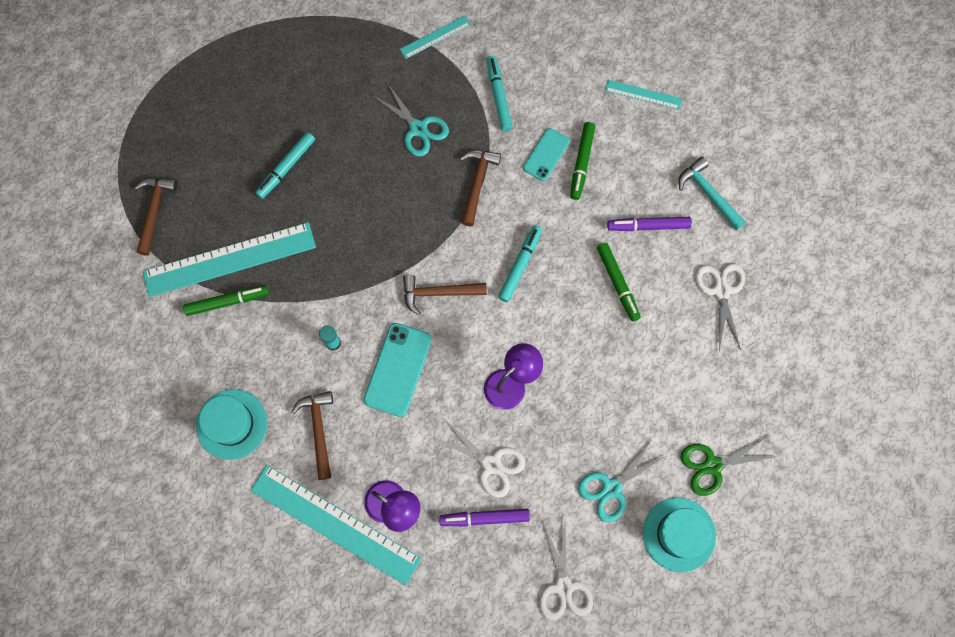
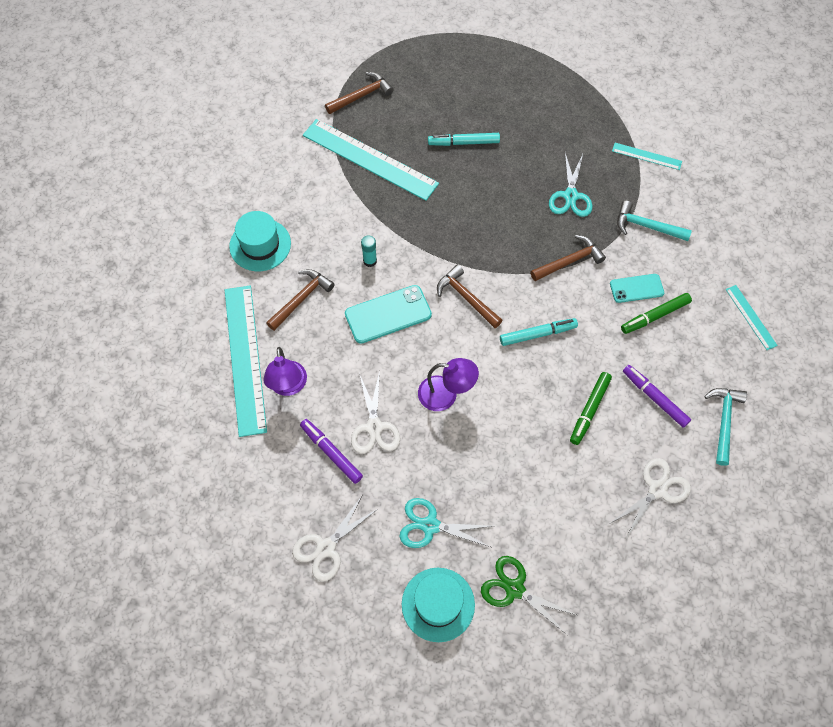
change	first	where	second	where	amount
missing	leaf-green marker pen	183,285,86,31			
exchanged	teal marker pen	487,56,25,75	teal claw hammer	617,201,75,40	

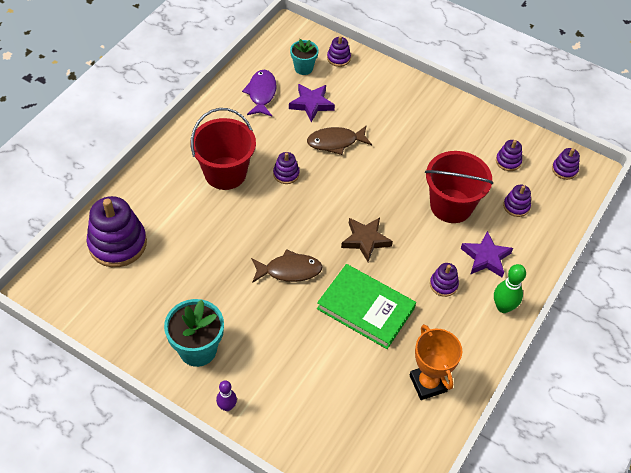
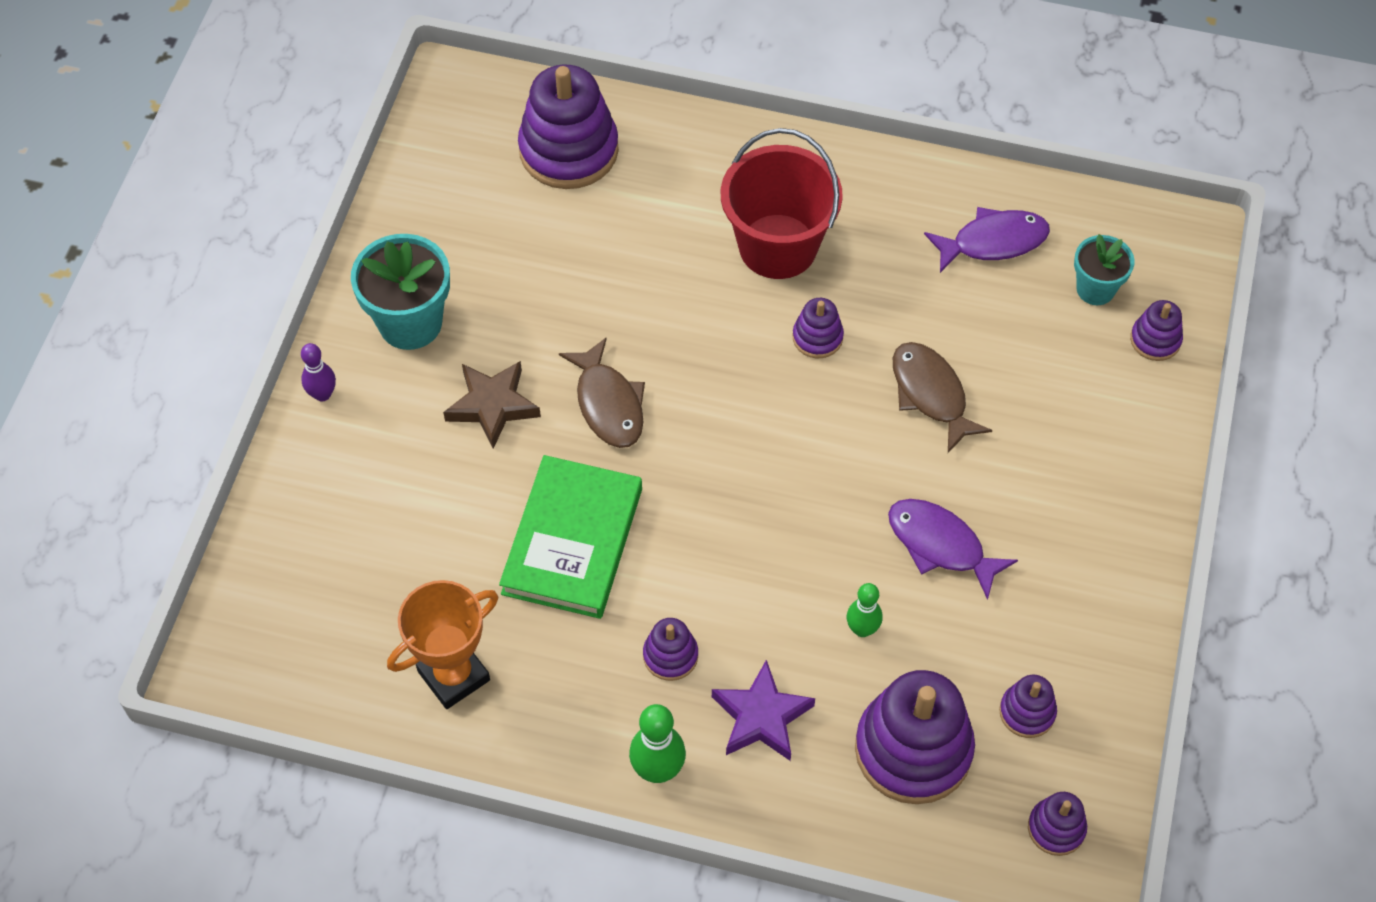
change	first	where	second	where	amount
missing	purple star shape	289,84,46,38			
relocated	brown star shape	341,217,52,45		443,361,98,88	
exchanged	scarlet pail	425,151,68,72	leaf-green bowling pin	847,583,36,54	
size	purple ring stacker	503,185,28,32		855,670,120,134	x2.07
appeared			purple fish figure	888,499,130,101	

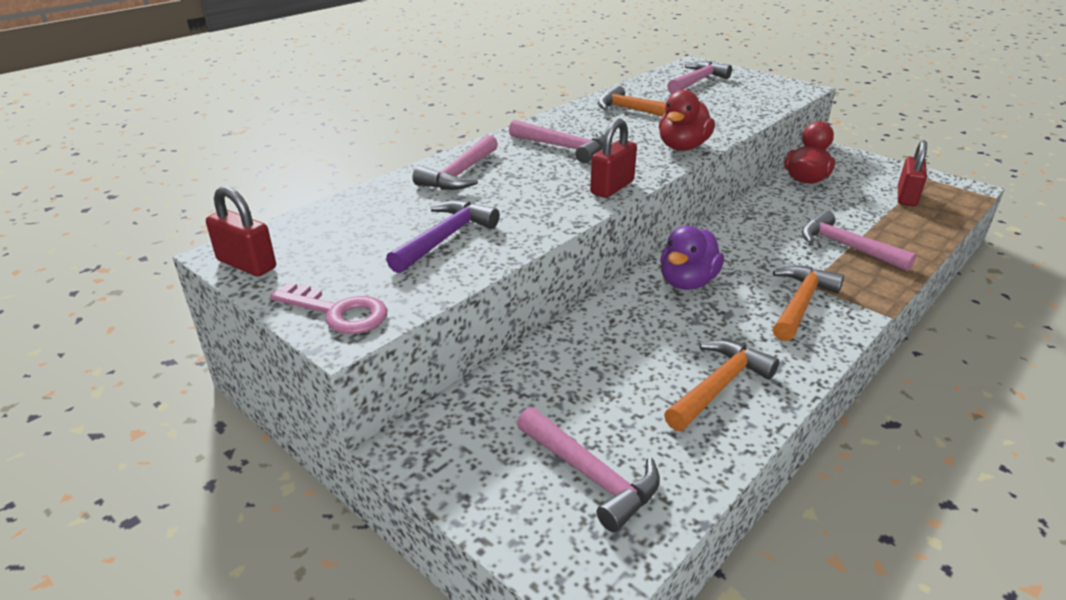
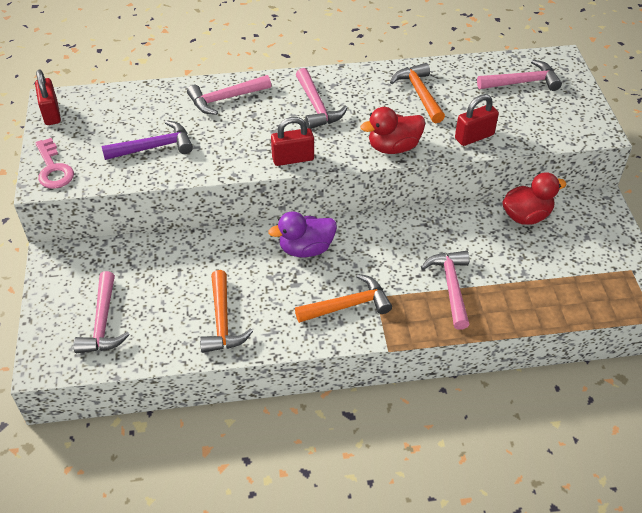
change	first	where	second	where	amount
spun	orange-coloured claw hammer	664,340,115,91		200,270,53,83	90 degrees clockwise
relocated	scarlet padlock	898,140,29,66		455,94,44,52	

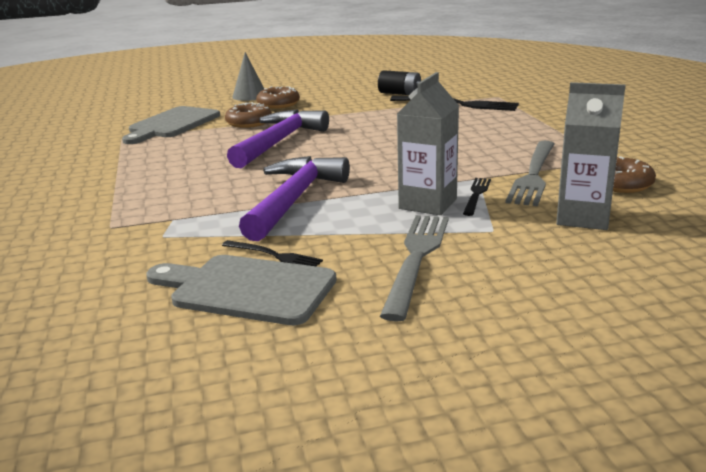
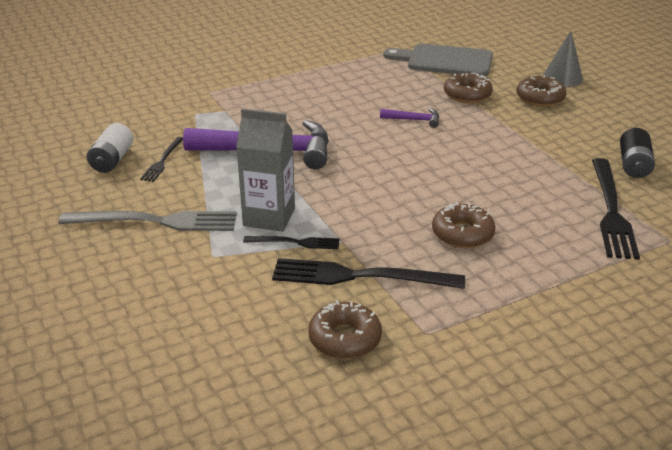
change	first	where	second	where	amount
exchanged	gray bread board	146,255,191,70	white battery	87,123,46,50	
size	purple claw hammer	227,109,102,59		380,108,59,20	x0.44
colour	gray fork	506,141,48,65	black fork	272,258,193,31	
missing	gray juice carton	556,82,70,148			
appeared			brown doughnut	432,202,63,46	

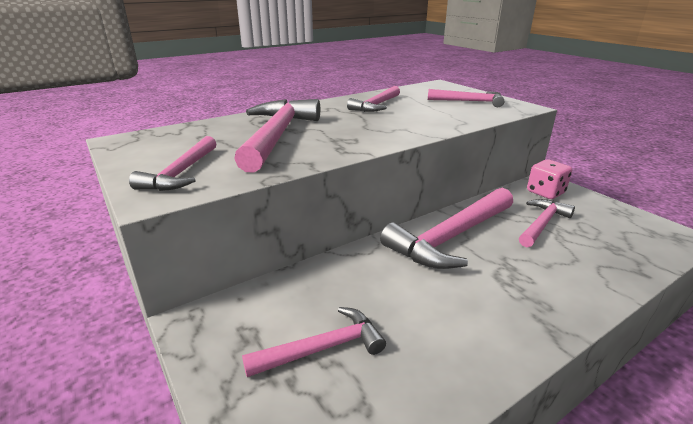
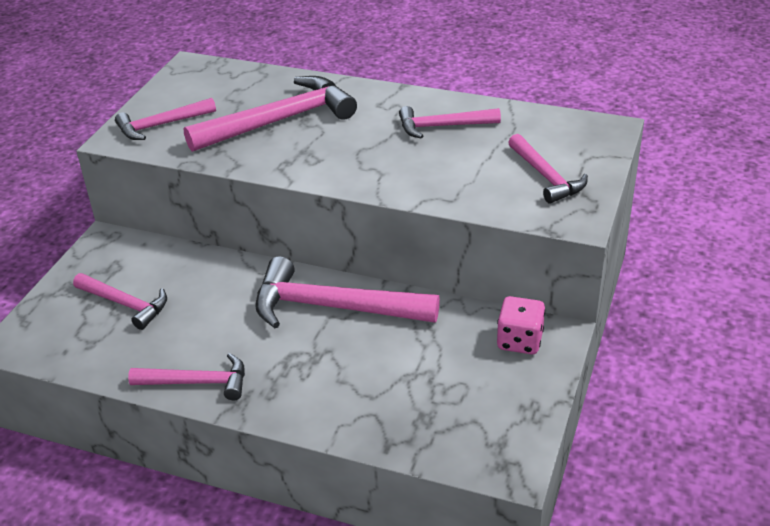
change	first	where	second	where	amount
relocated	rosy claw hammer	519,199,56,48		128,353,117,48	

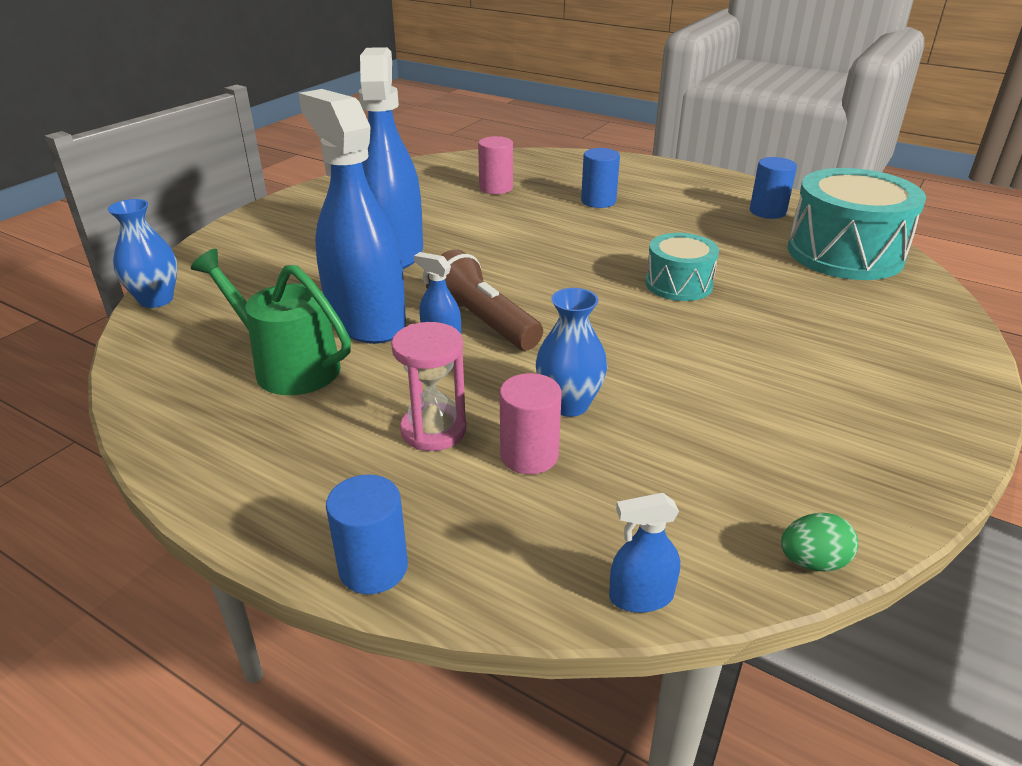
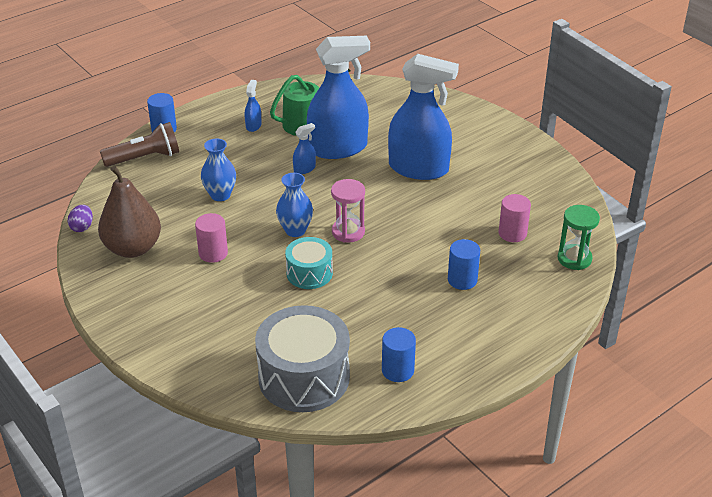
change	first	where	second	where	amount
relocated	blue vase	108,199,69,109		276,173,37,64	
relocated	rosy hourglass	391,322,76,129		331,179,34,64	
relocated	brown torch	426,249,117,101		100,122,79,45	
relocated	rosy solid cylinder	500,373,62,101		195,213,33,50	
relocated	blue spray bottle	609,493,71,120		245,80,17,52	
colour	leaf-green egg shape	781,513,77,59	purple egg shape	68,205,25,27	
colour	teal drum	788,168,138,112	gray drum	255,305,95,107	
appeared			brown pear	98,166,63,92	
appeared			leaf-green hourglass	558,205,42,65	

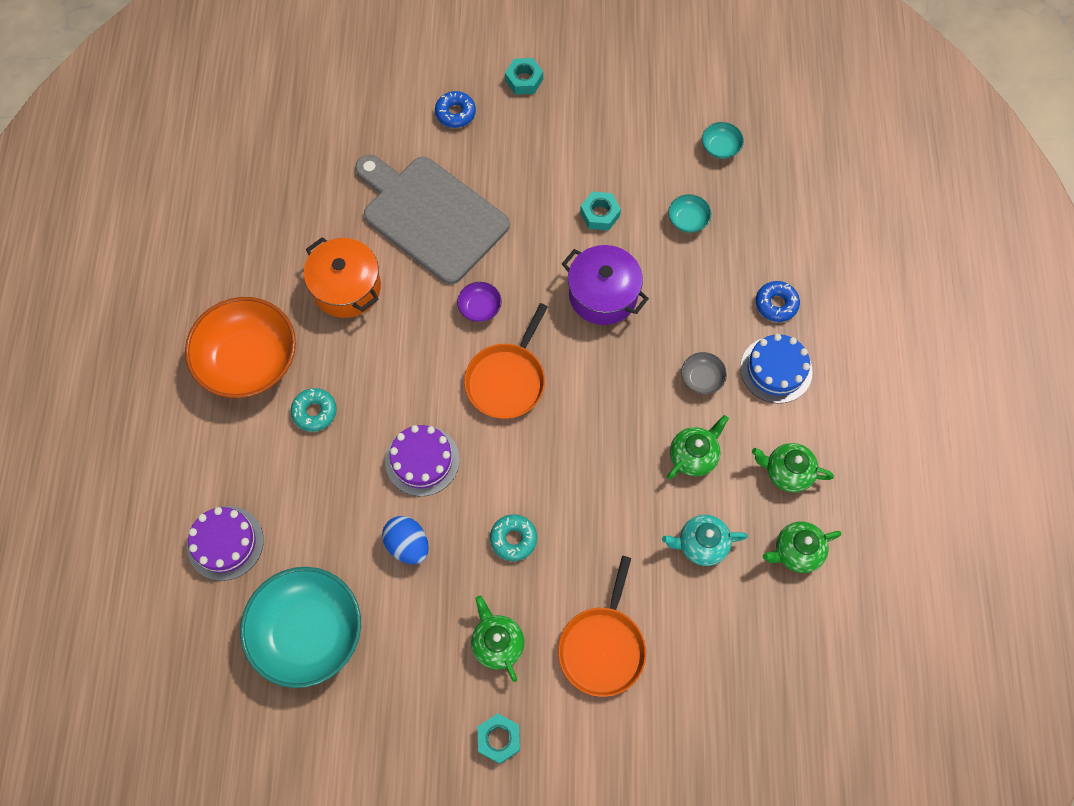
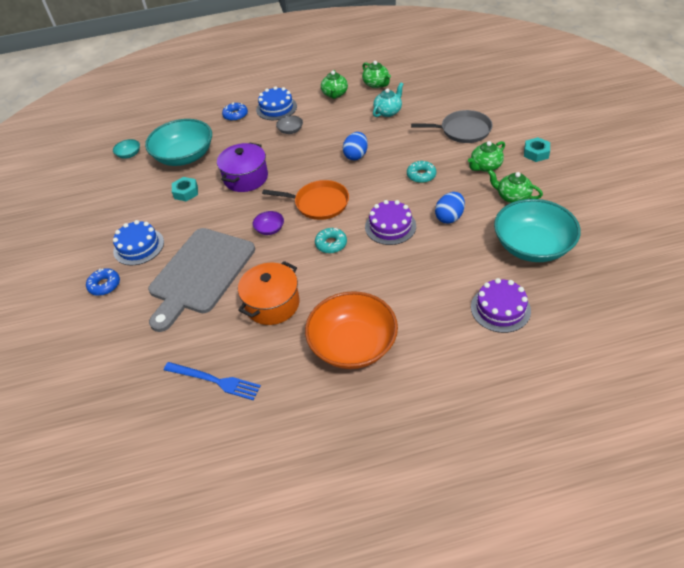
change	first	where	second	where	amount
relocated	teal doughnut	291,388,46,44		315,228,32,25	
missing	teal hexagon nut	505,58,38,36			
colour	orange-coloured pan	558,556,88,141	gray pan	411,110,82,33	
spun	teal china teapot	662,515,86,51		373,82,30,35	120 degrees counterclockwise
relocated	leaf-green china teapot	667,415,62,64		488,169,55,34	
size	teal deep dish	668,194,43,39		145,119,67,47	x2.40
appeared			blue cake	113,220,51,45	
appeared			blue fork	164,362,97,39	
appeared			blue egg shape	343,132,25,28	

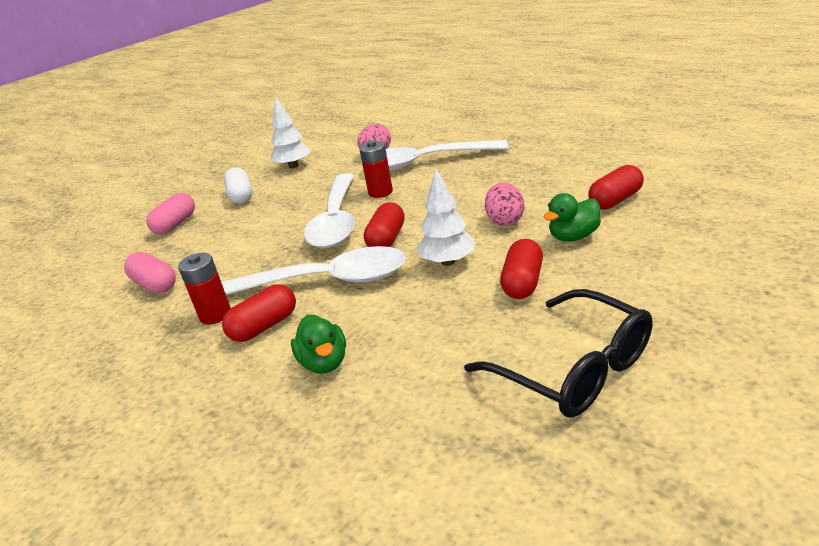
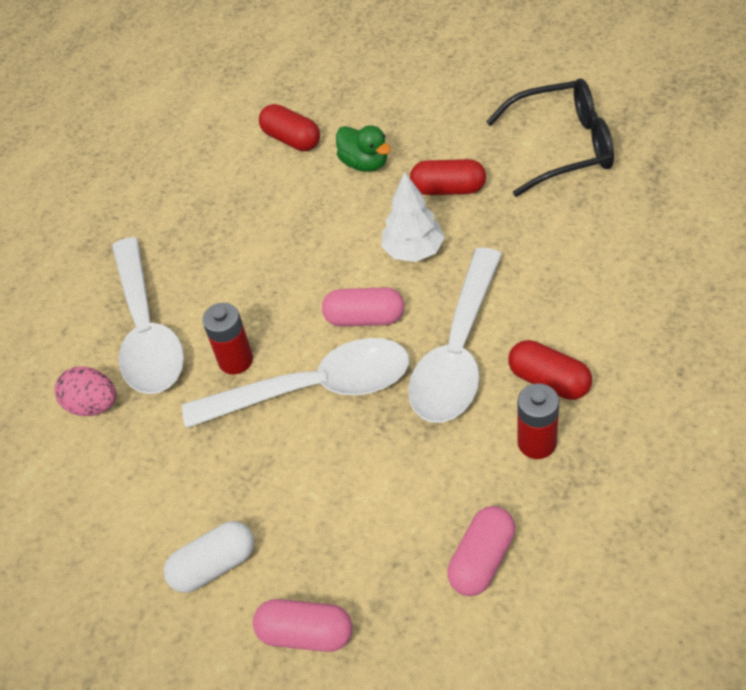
change	first	where	second	where	amount
spun	white teaspoon	221,246,185,49		408,248,94,175	150 degrees counterclockwise
missing	white tree	271,96,40,72			
missing	leaf-green toy duck	291,315,55,59			
colour	scarlet pill shape	364,202,41,45	rosy pill shape	322,287,83,40	
spun	black glasses	464,289,189,128		486,79,128,118	45 degrees clockwise
missing	rosy egg shape	485,183,40,43			

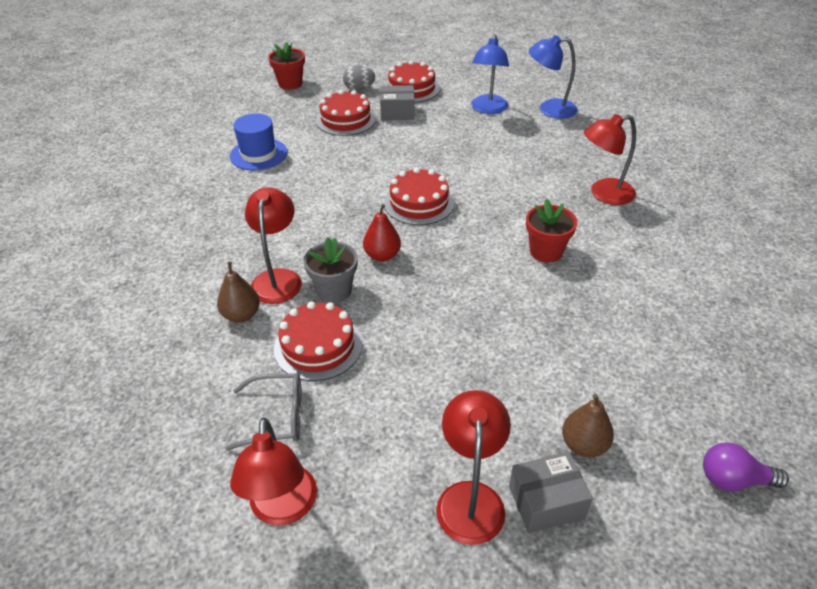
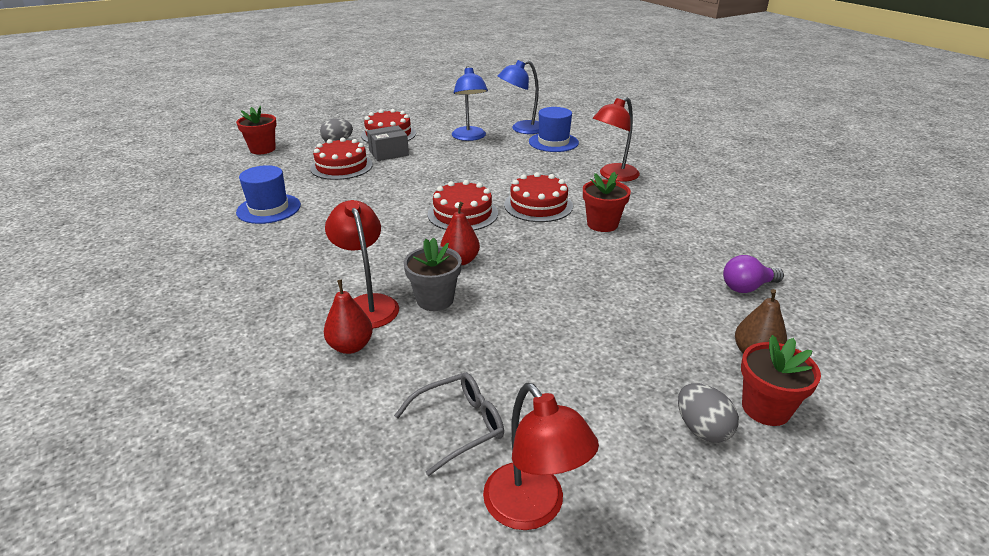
change	first	where	second	where	amount
colour	brown pear	217,262,43,61	scarlet pear	324,280,49,74	
relocated	scarlet cake	274,301,88,80		504,172,69,50	
exchanged	scarlet reading lamp	436,390,75,155	gray egg shape	678,383,61,60	
exchanged	gray parcel	509,452,84,81	scarlet plant pot	741,335,80,91	
relocated	purple lightbulb	703,442,86,49		723,255,61,38	
appeared			blue tall hat	529,107,50,45	

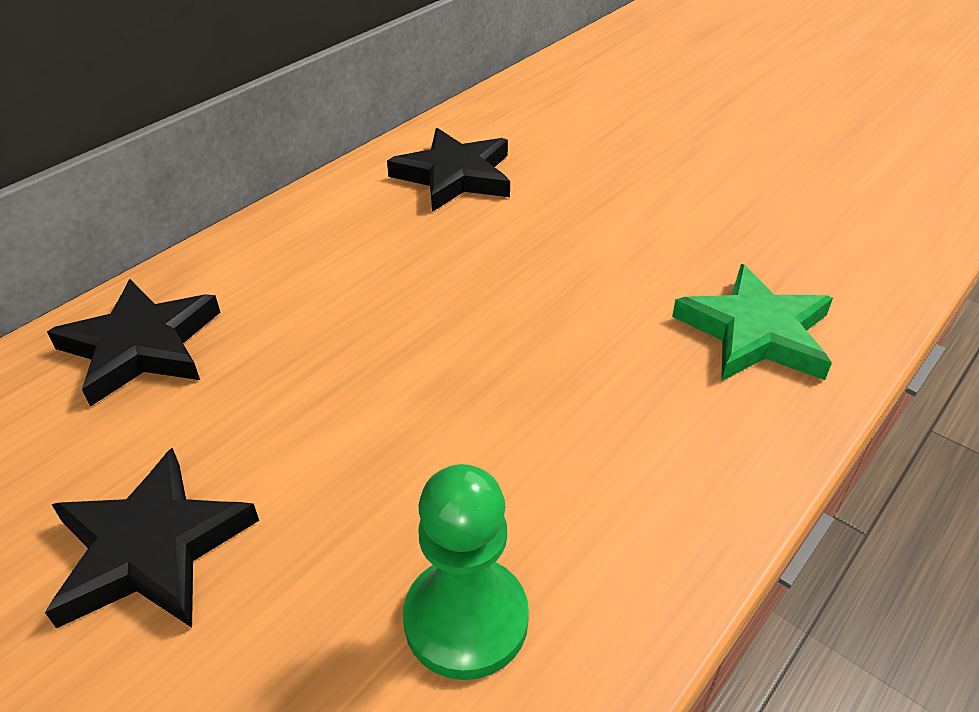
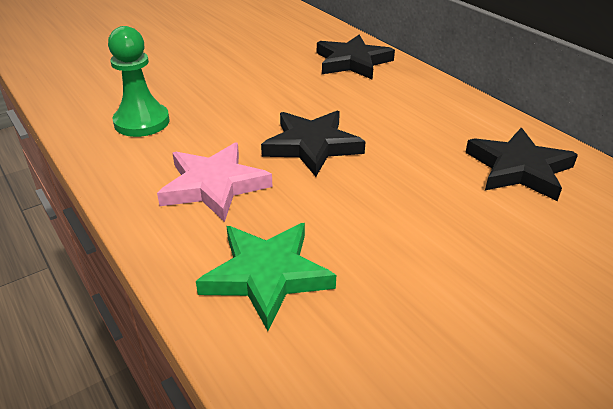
change	first	where	second	where	amount
relocated	black star shape	45,448,214,181		261,111,105,66	
appeared			rosy star shape	157,143,116,79	

